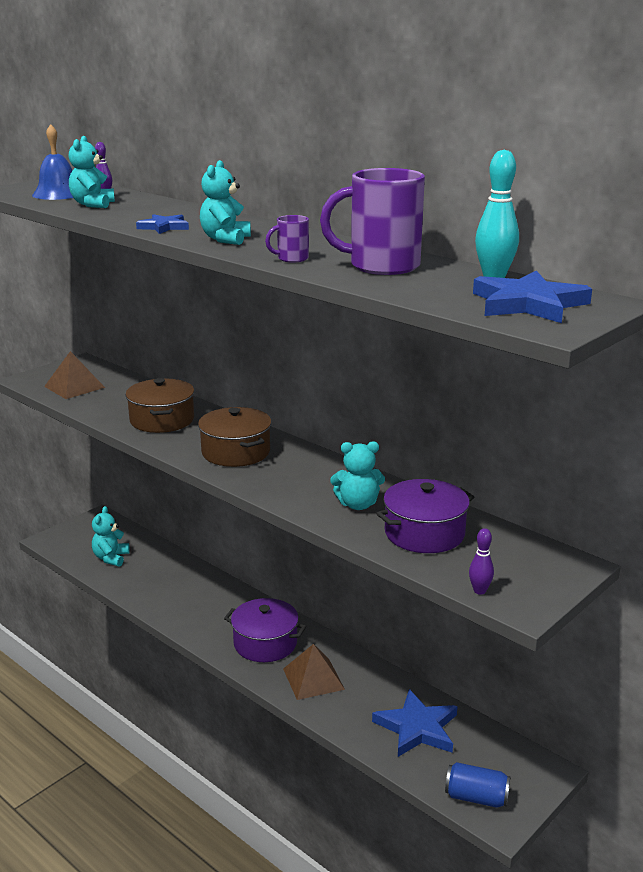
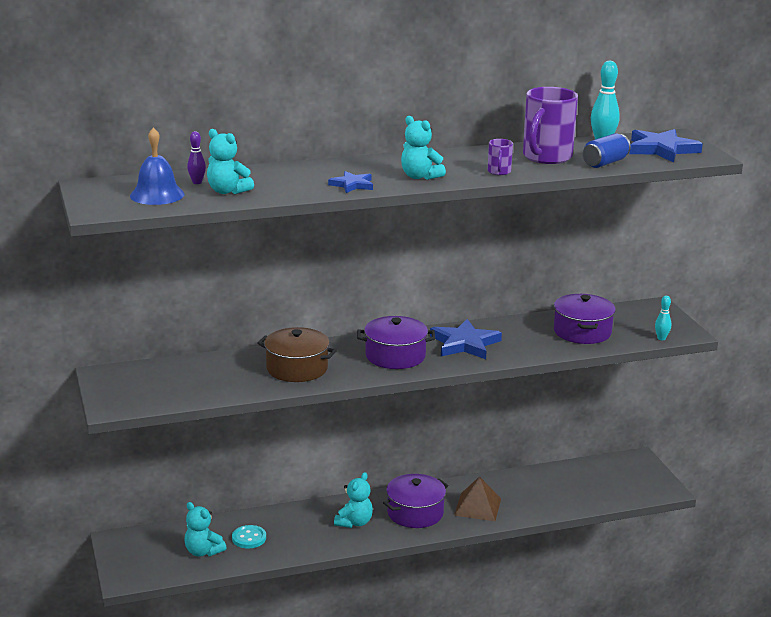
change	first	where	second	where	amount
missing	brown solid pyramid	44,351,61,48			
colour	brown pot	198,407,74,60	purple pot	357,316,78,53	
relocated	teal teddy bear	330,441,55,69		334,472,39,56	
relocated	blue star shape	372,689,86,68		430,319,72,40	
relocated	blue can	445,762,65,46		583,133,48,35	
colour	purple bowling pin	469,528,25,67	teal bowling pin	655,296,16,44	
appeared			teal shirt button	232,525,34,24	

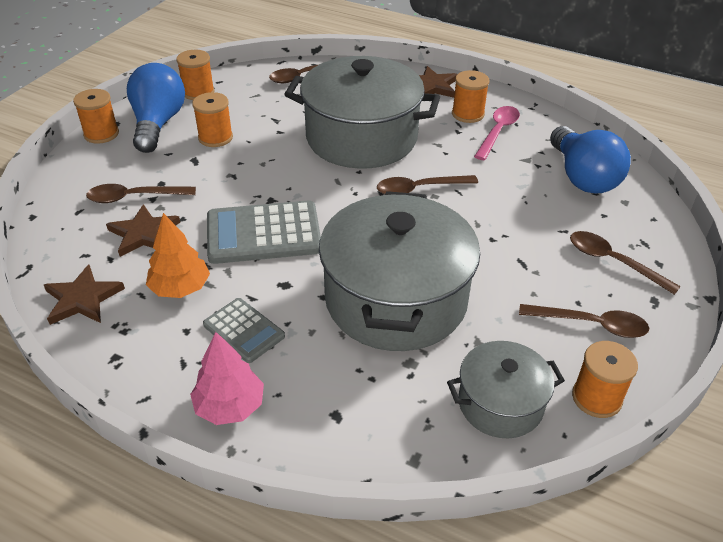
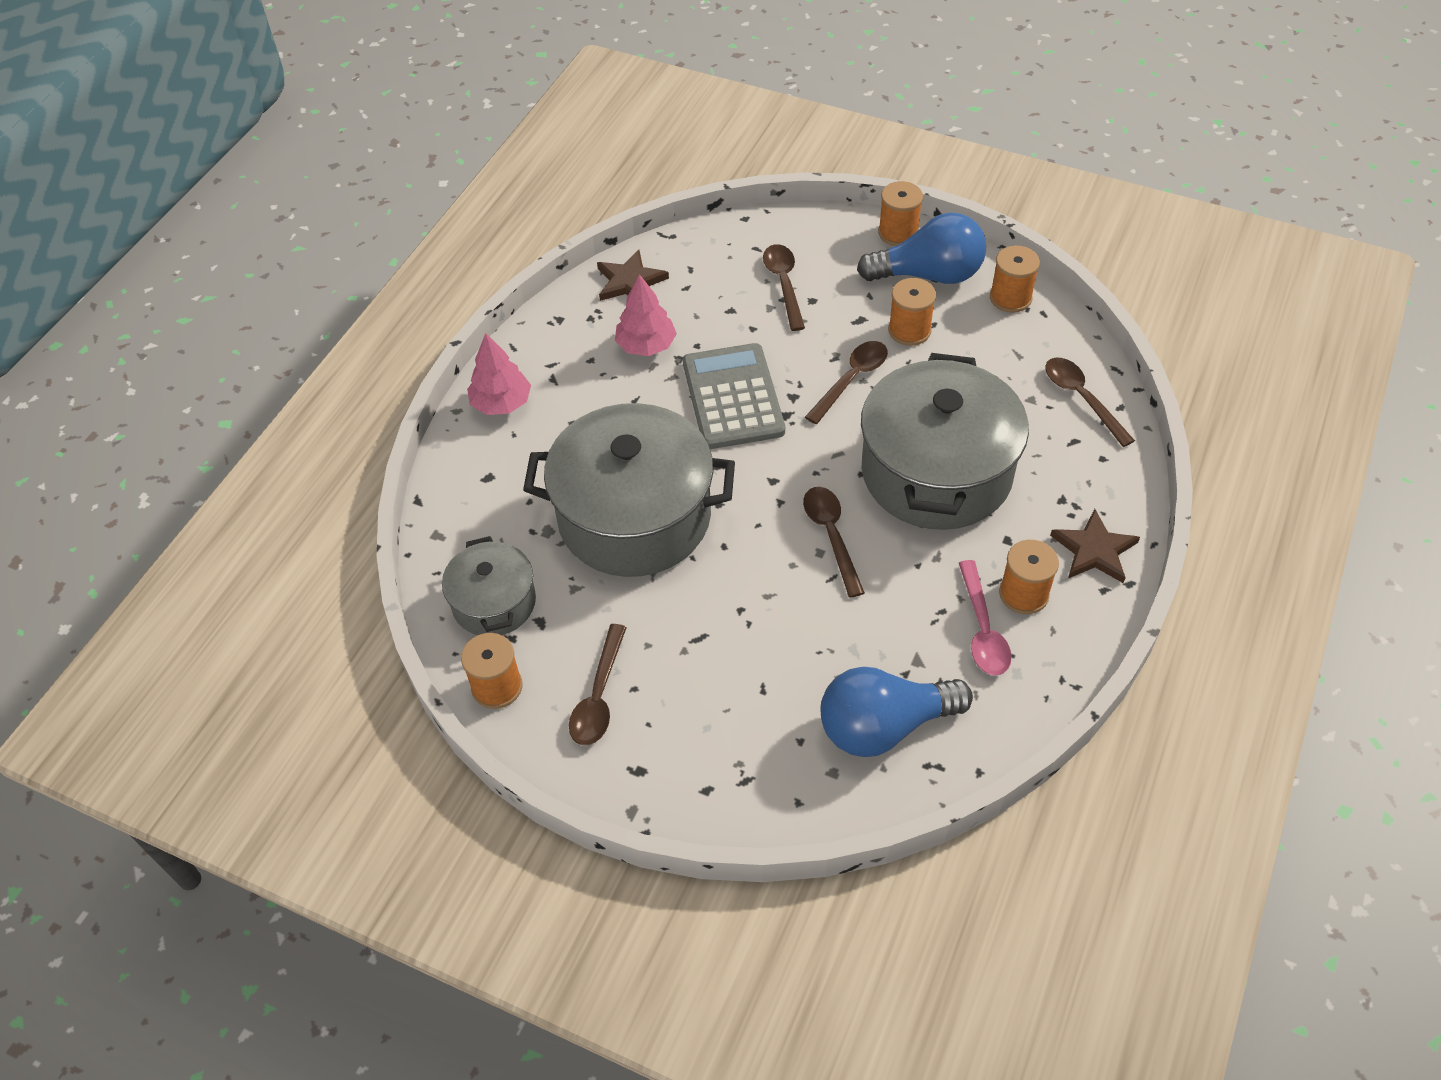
change	first	where	second	where	amount
missing	brown star shape	106,204,74,53			
colour	orange-coloured tree	146,213,64,85	rosy tree	615,274,62,82	
missing	gray adding machine	203,298,82,65			
spun	rosy teaspoon	474,106,46,54		959,560,53,116	60 degrees clockwise
relocated	brown teaspoon	570,231,111,64		805,341,83,83	

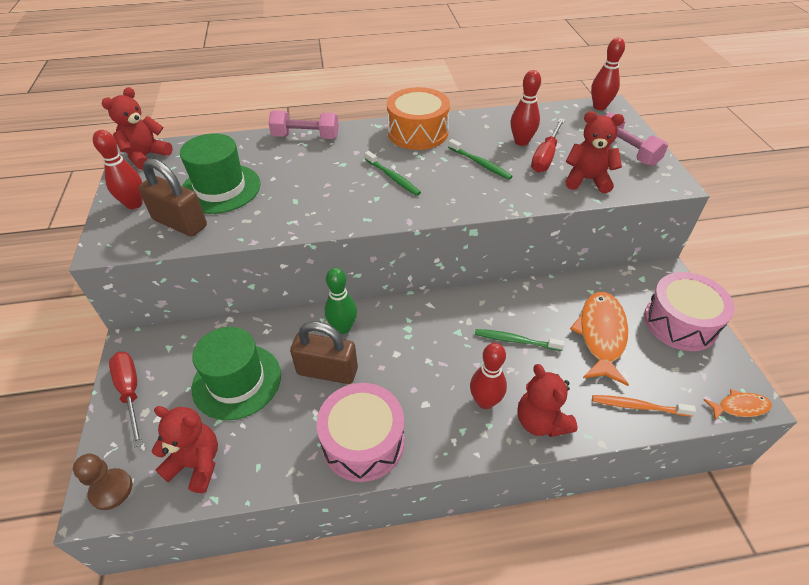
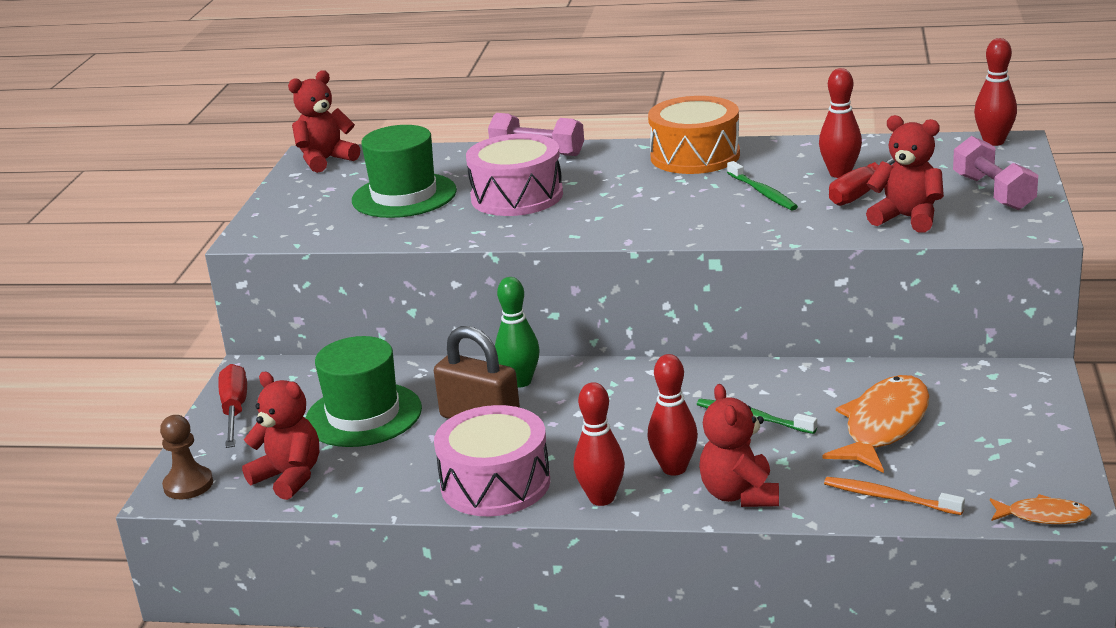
change	first	where	second	where	amount
relocated	scarlet bowling pin	93,130,50,79		574,382,51,124	
missing	brown padlock	138,159,69,78			
missing	leaf-green toothbrush	365,151,56,45			
relocated	rosy drum	644,272,91,79		466,133,97,83	

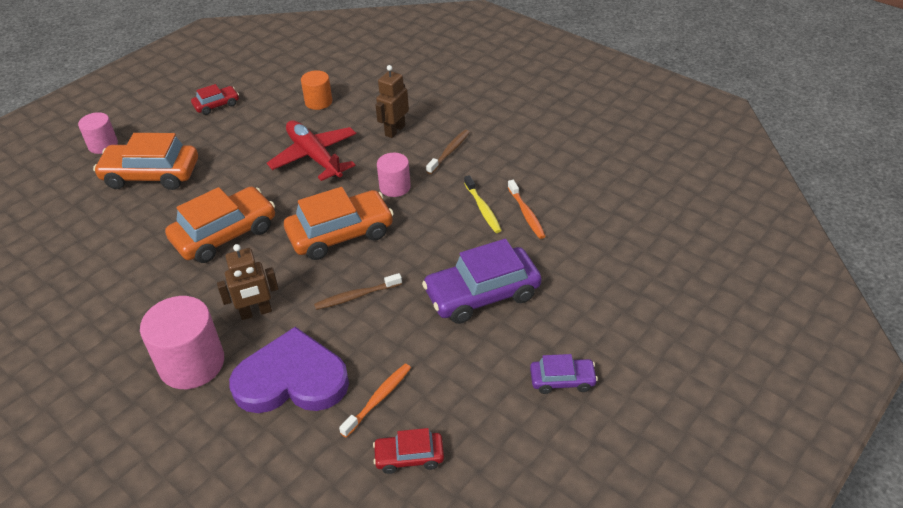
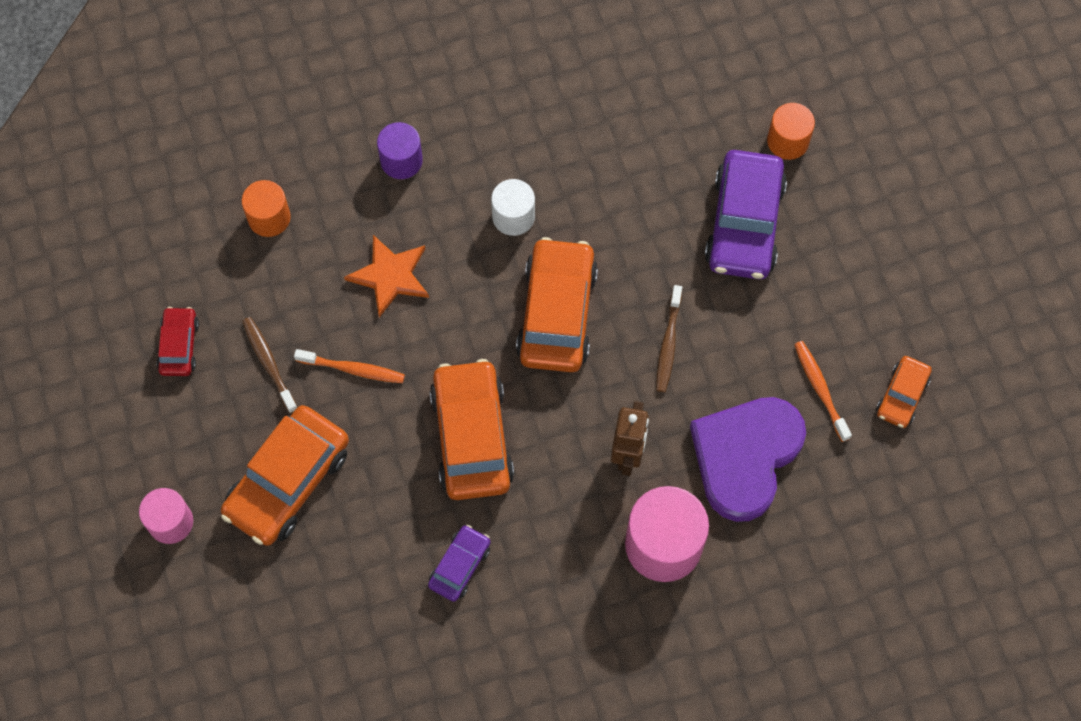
change	first	where	second	where	amount
exchanged	scarlet plane	267,120,89,61	orange-coloured star shape	344,235,85,82	
colour	scarlet car	373,428,71,46	orange-coloured car	876,356,56,72	
exchanged	brown robot	376,65,33,73	purple solid cylinder	377,122,46,57	
colour	rosy solid cylinder	377,153,34,44	white solid cylinder	491,179,44,57	
relocated	brown toothbrush	426,130,44,44		242,317,56,96	
missing	golden toothbrush	464,175,38,58			
relocated	orange-coloured toothbrush	508,180,37,59		294,349,111,34	
relocated	purple car	530,354,68,40		428,525,63,77	
appeared			orange-coloured solid cylinder	767,103,48,57	

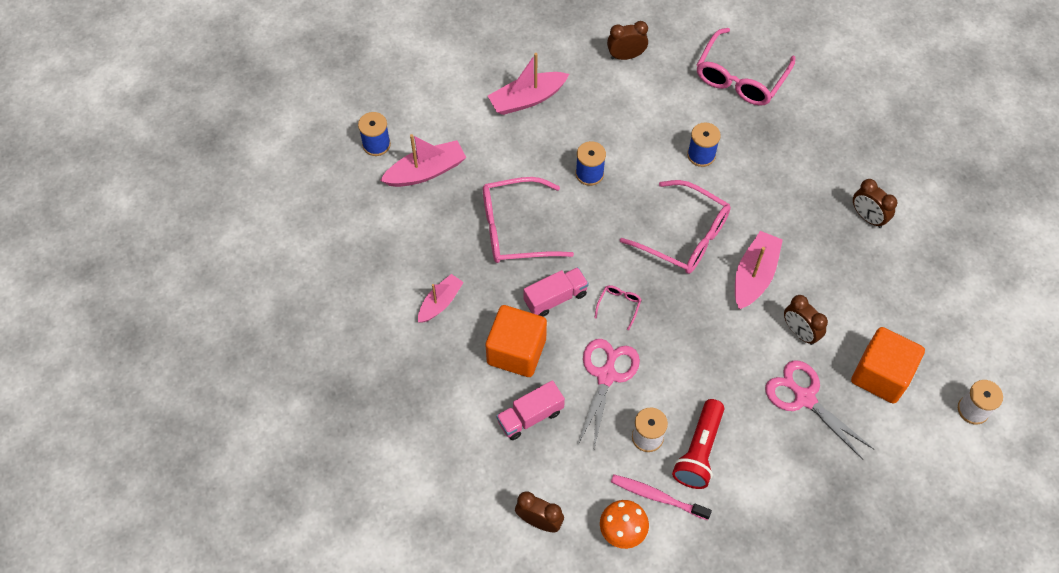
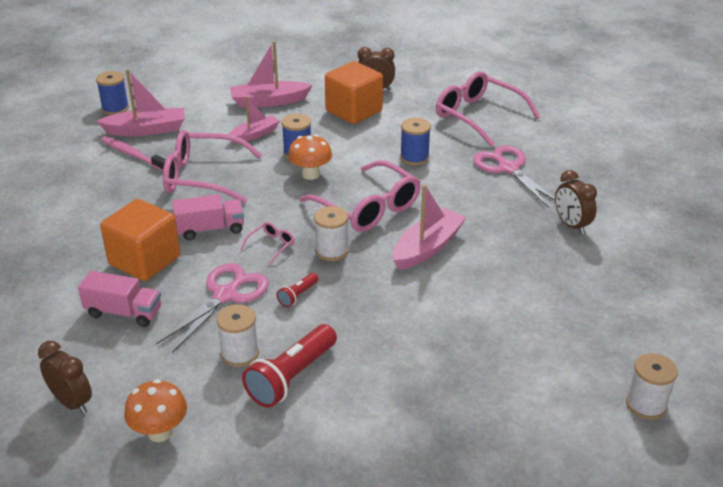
change	first	where	second	where	amount
relocated	rosy boat	418,274,46,49		228,96,52,47	
spun	rosy truck	496,380,69,60		78,271,83,56	150 degrees counterclockwise
relocated	rosy toothbrush	611,475,101,45		101,136,65,35	
spun	rosy glasses	697,28,99,78		436,71,104,76	90 degrees clockwise
relocated	rosy pair of scissors	765,360,109,100		473,145,82,63	
missing	brown alarm clock	784,295,44,50			
relocated	orange-coloured block	851,327,74,77		325,61,58,63	
appeared			scarlet torch	276,273,42,34	
appeared			orange-coloured fungus	288,134,44,46	
appeared			white reel of thread	314,206,35,55	

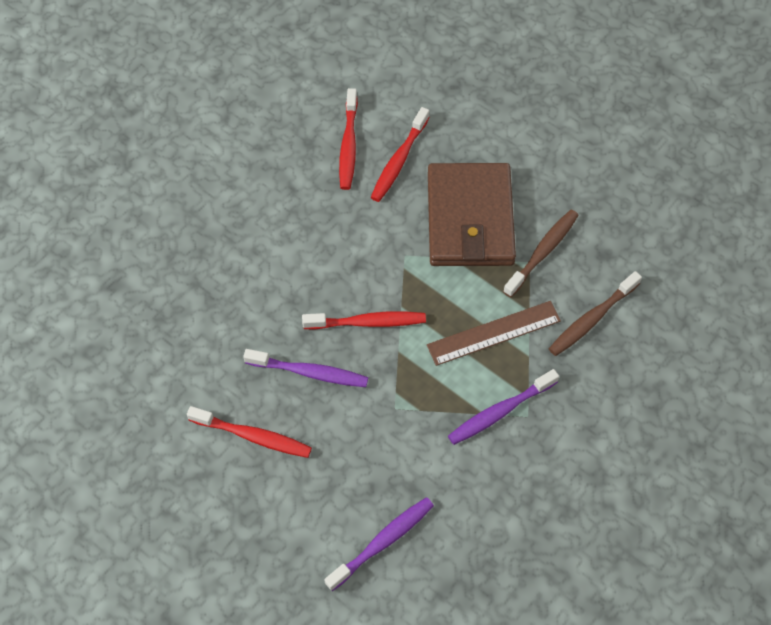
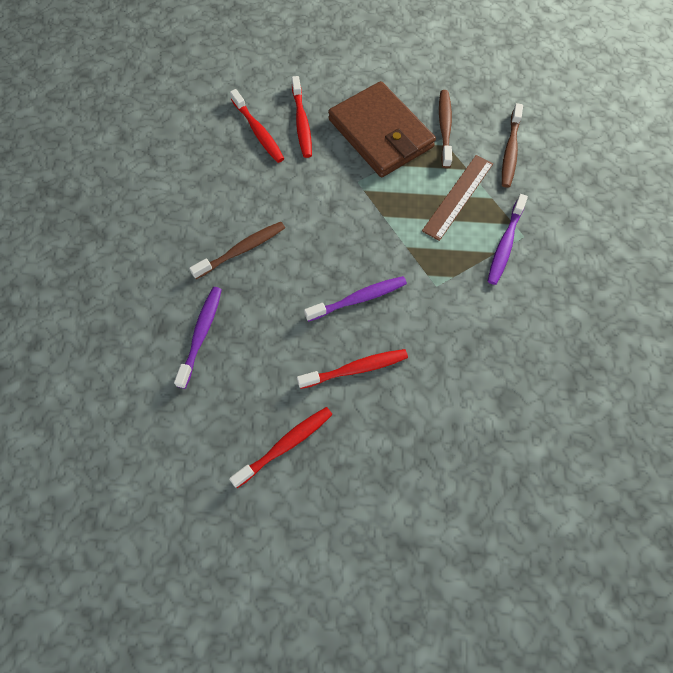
change	first	where	second	where	amount
relocated	scarlet toothbrush	302,312,124,18		229,407,104,81	
relocated	purple toothbrush	324,497,110,94		174,287,48,102	
appeared			brown toothbrush	189,222,96,57	

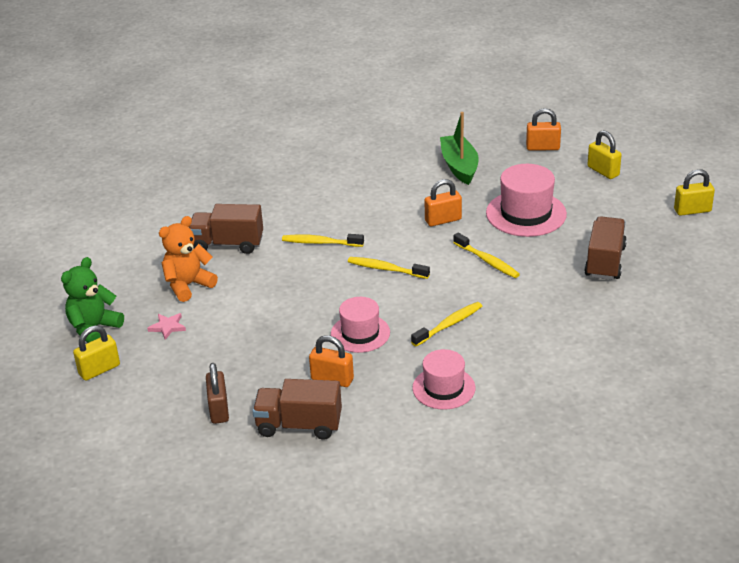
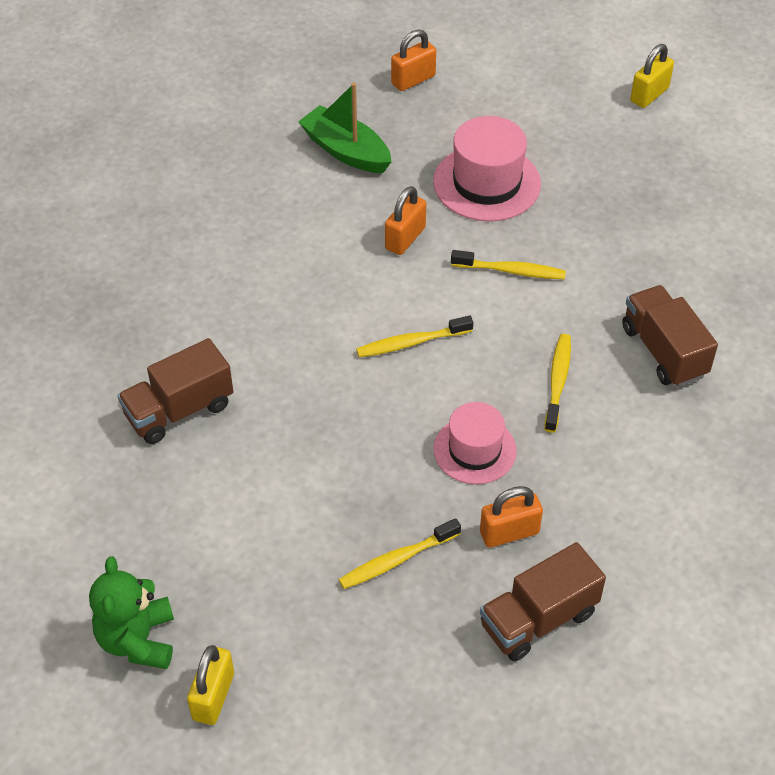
change	first	where	second	where	amount
missing	rosy star shape	147,313,39,27			
missing	orange-coloured teddy bear	159,216,59,86			
missing	brown padlock	206,363,23,61			
relocated	golden toothbrush	282,234,82,13		338,518,123,71	
missing	rosy tall hat	412,349,63,61			
relocated	brown truck	584,216,43,64		622,285,96,102	
missing	golden padlock	587,130,34,49			

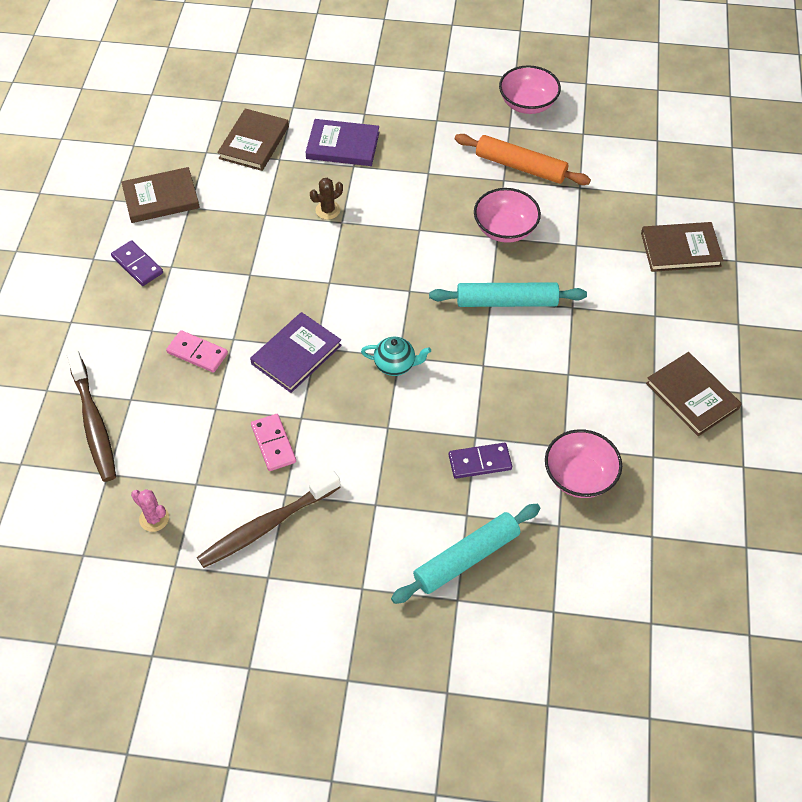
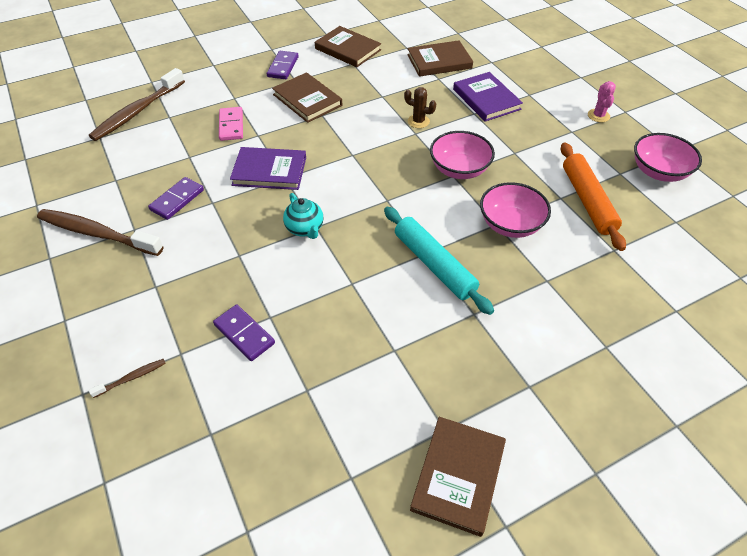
change	first	where	second	where	amount
relocated	rosy prickly plant	131,489,38,43		588,81,28,41	
colour	rosy domino piece	251,414,45,57	purple domino piece	148,177,56,43	
exchanged	teal rolling pin	391,504,149,100	brown toothbrush	89,359,77,39	
relocated	rosy deep dish	545,429,77,69		430,131,65,48	
relocated	brown book	641,222,83,50		272,72,70,51	

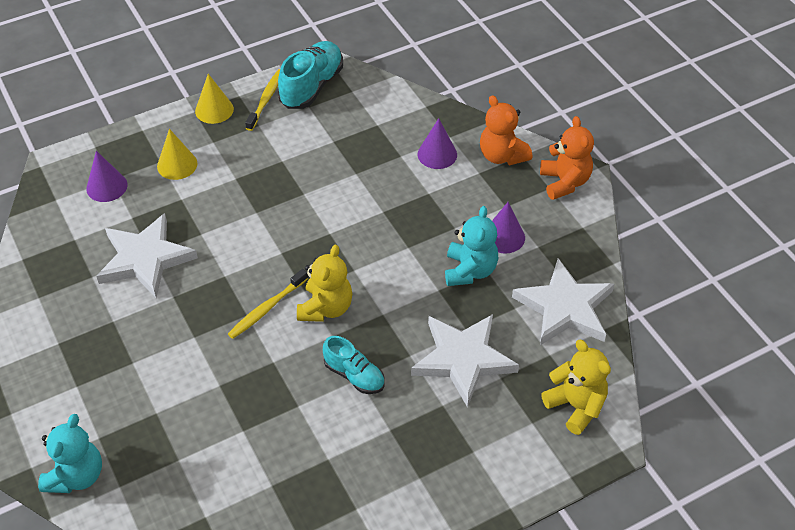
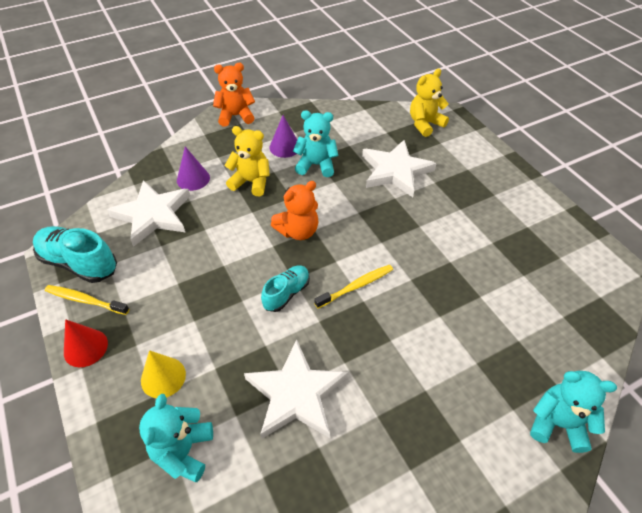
change	first	where	second	where	amount
exchanged	purple solid cone	86,151,42,51	teal teddy bear	139,394,74,88	
colour	golden solid cone	195,74,39,50	scarlet solid cone	64,319,44,48	
spun	golden toothbrush	228,269,80,70		314,265,79,44	75 degrees counterclockwise
relocated	golden teddy bear	297,245,55,77		225,126,45,70	
relocated	teal sneaker	323,336,62,58		261,266,49,46	
relocated	orange-coloured teddy bear	480,95,52,70		271,181,47,59	
relocated	white star shape	512,258,102,87		107,180,83,67	

